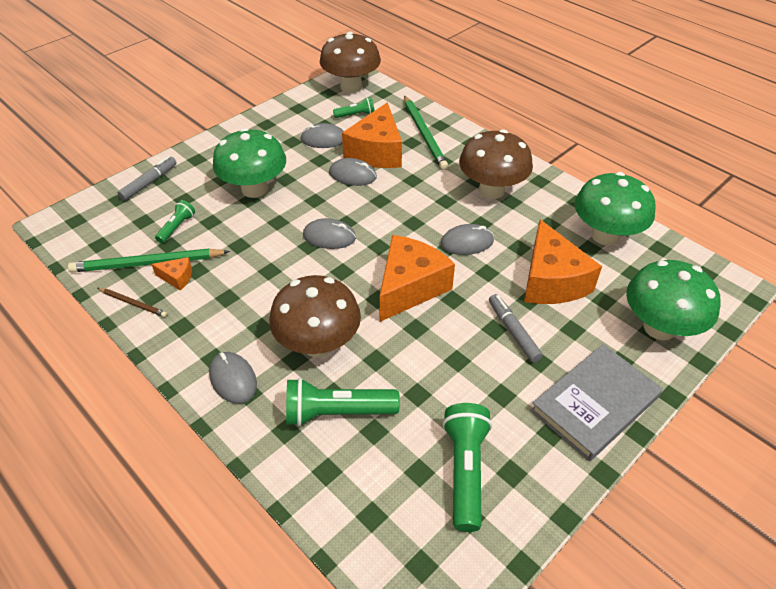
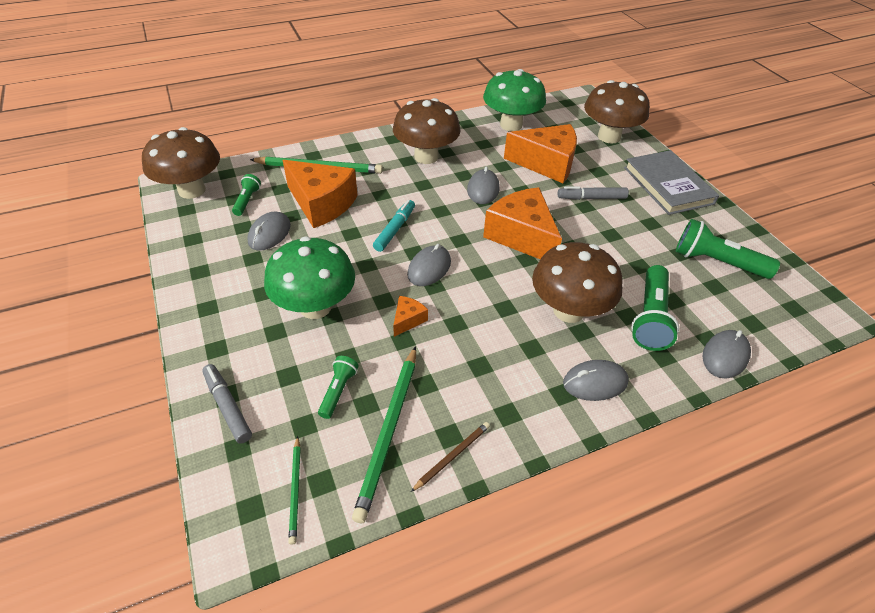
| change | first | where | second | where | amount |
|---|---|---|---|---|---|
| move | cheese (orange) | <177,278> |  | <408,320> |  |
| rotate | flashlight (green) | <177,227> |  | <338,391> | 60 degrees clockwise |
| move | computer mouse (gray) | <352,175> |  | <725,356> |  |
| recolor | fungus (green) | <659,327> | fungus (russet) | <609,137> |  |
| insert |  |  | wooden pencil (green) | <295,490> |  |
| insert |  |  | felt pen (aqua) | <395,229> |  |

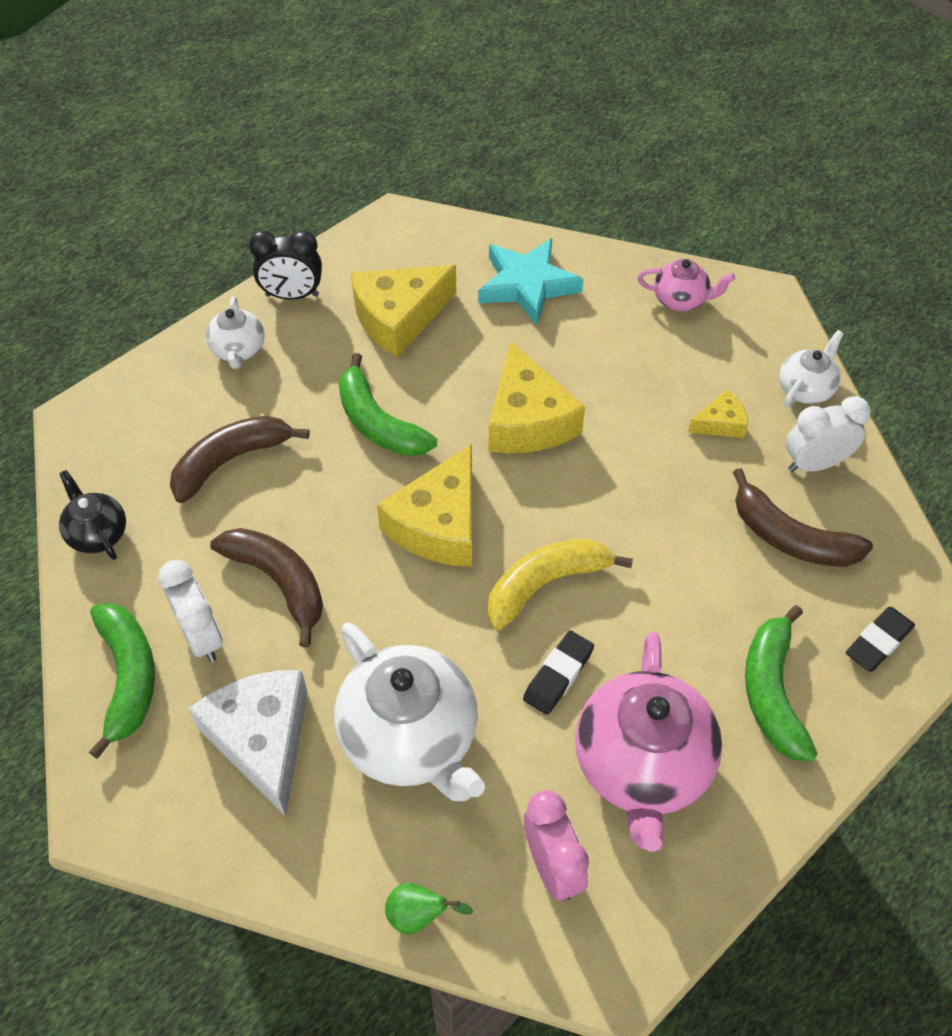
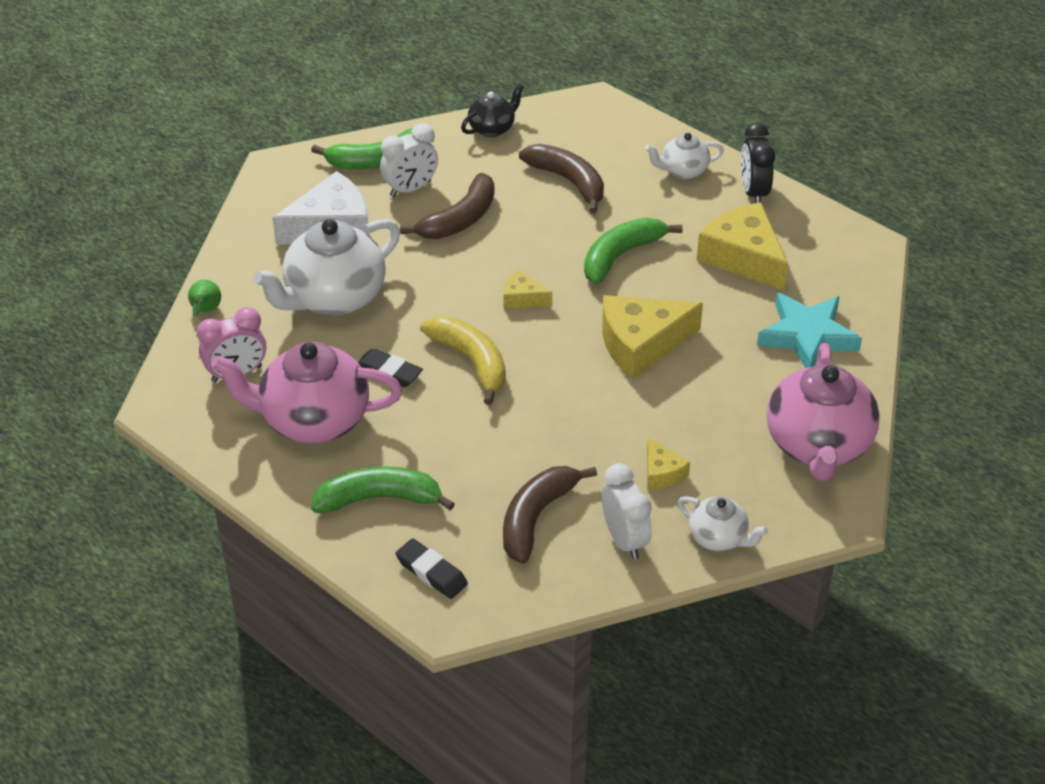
| change | first | where | second | where | amount |
|---|---|---|---|---|---|
| resize | cheese (golden) | <439,524> |  | <522,298> | x0.50 |
| resize | china teapot (rosy) | <681,300> |  | <818,446> | x1.96 |

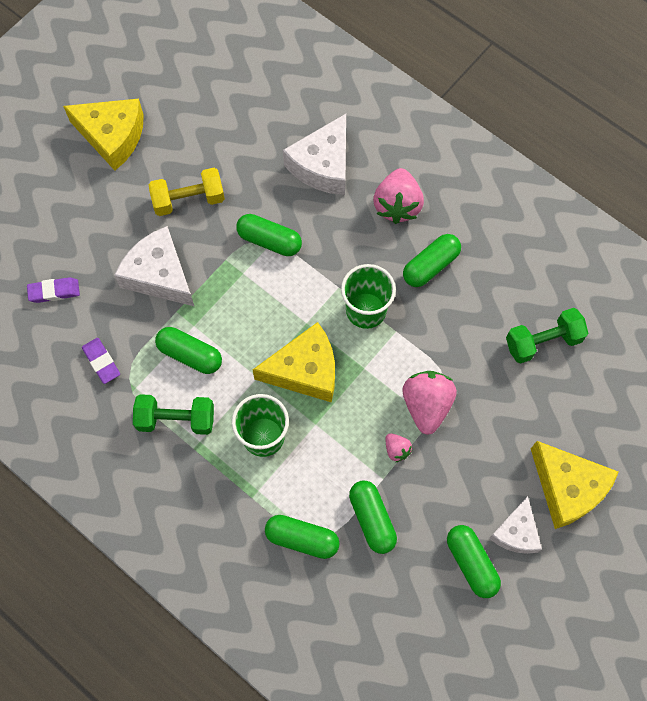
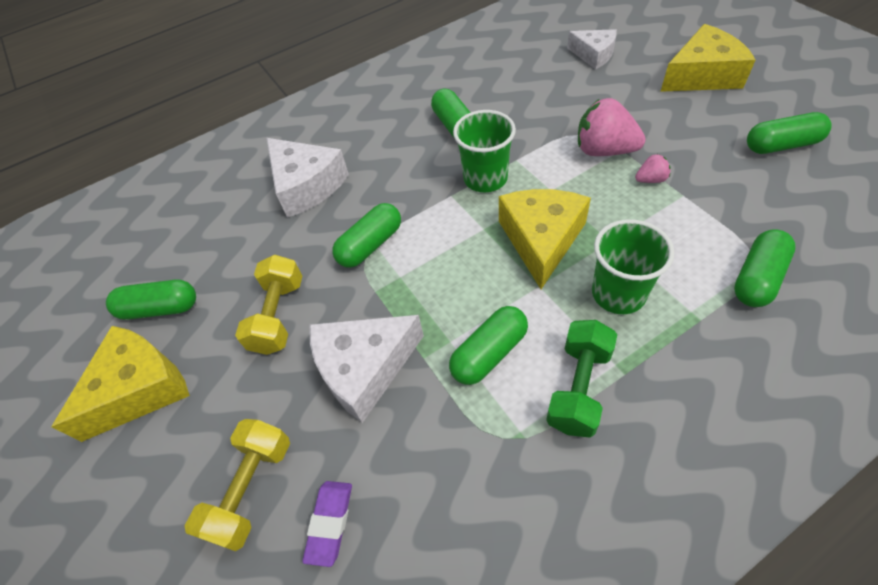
| change | first | where | second | where | amount |
|---|---|---|---|---|---|
| delete | eraser (violet) | <101,362> |  |  |  |
| move | capsule (green) | <372,519> |  | <160,308> |  |
| delete | strawberry (rosy) | <397,205> |  |  |  |
| move | cheese (white) | <516,532> |  | <593,55> |  |
| delete | dumbbell (green) | <543,341> |  |  |  |
| insert |  |  | dumbbell (golden) | <251,489> |  |

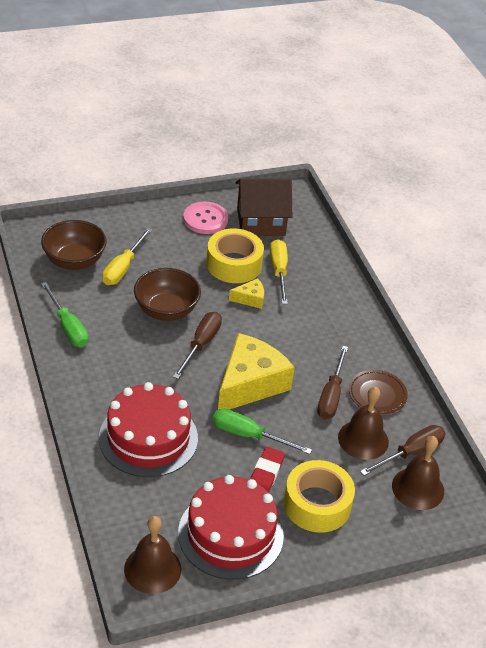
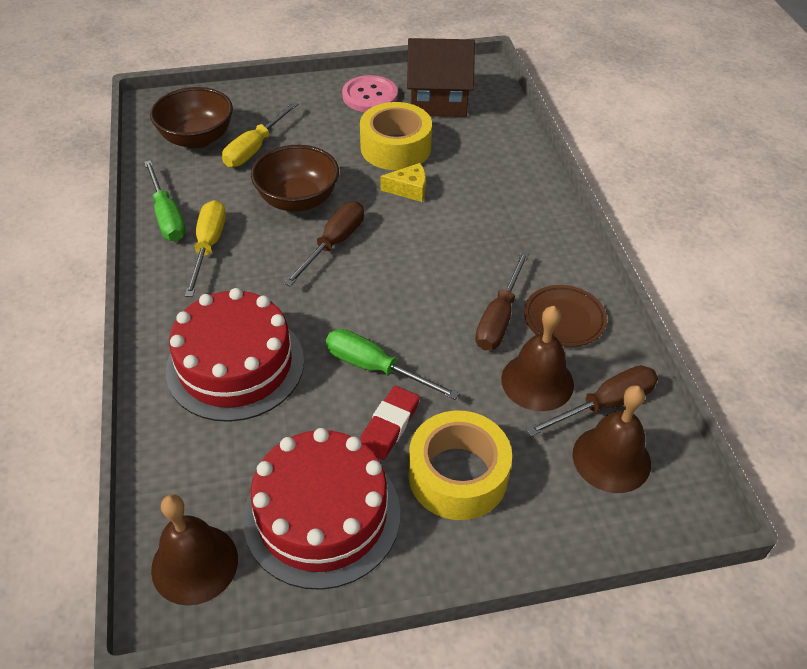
| change | first | where | second | where | amount |
|---|---|---|---|---|---|
| delete | cheese (golden) | <250,383> |  |  |  |
| move | screwdriver (golden) | <279,271> |  | <208,246> |  |

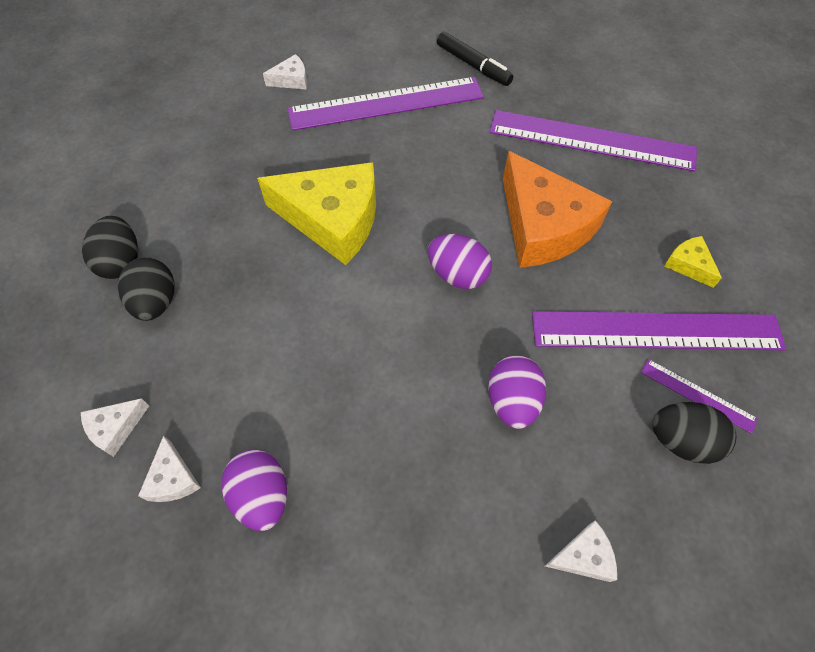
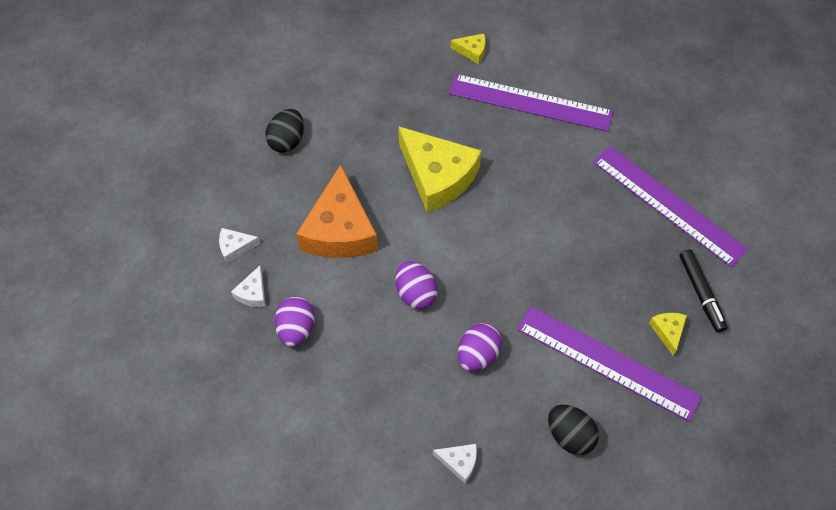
| change | first | where | second | where | amount |
|---|---|---|---|---|---|
| delete | toy egg (ebony) | <156,302> |  |  |  |
| recolor | cheese (white) | <291,80> | cheese (golden) | <472,51> |  |
| move | toy egg (violet) | <458,274> |  | <415,293> |  |
| move | felt pen (ebony) | <473,65> |  | <701,293> |  |
| move | cheese (orange) | <543,226> |  | <340,230> |  |
| delete | measuring stick (violet) | <697,395> |  |  |  |

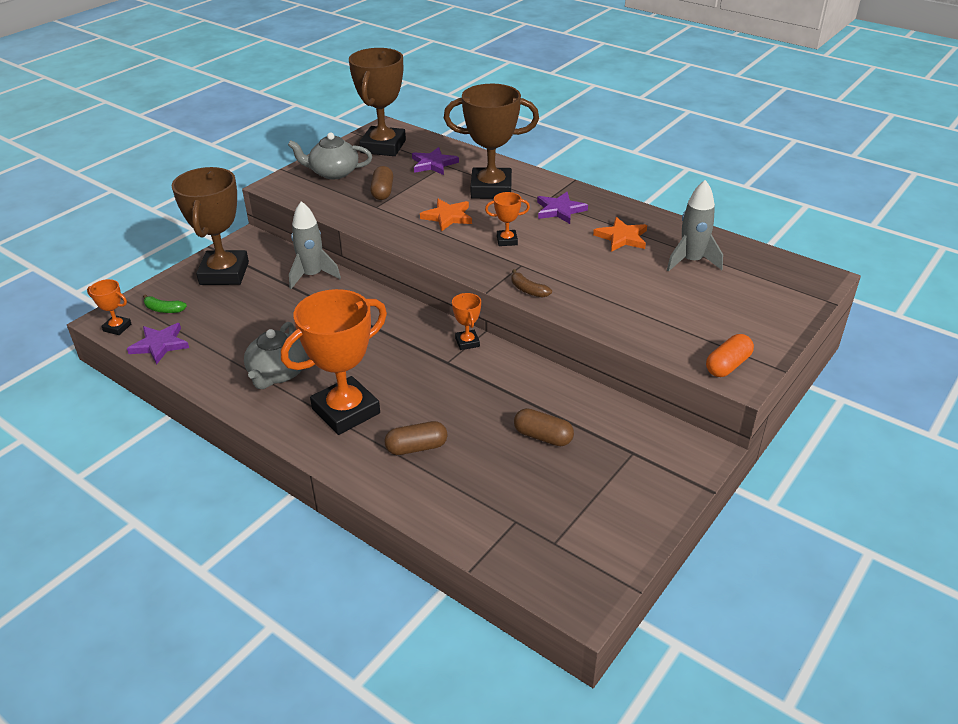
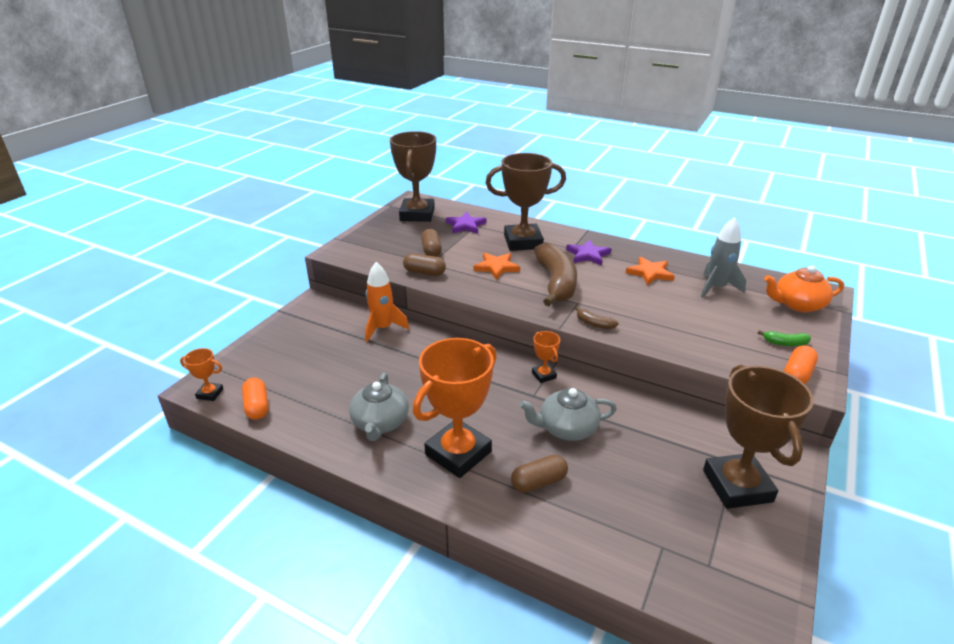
| change | first | where | second | where | amount |
|---|---|---|---|---|---|
| replace | star (violet) | <160,345> | capsule (orange) | <257,406> |  |
| move | banana (green) | <163,309> |  | <785,343> |  |
| move | prize cup (russet) | <224,273> |  | <737,486> |  |
| move | china teapot (gray) | <333,172> |  | <566,428> |  |
| recolor | rocket (gray) | <312,276> | rocket (orange) | <383,328> |  |
| replace | prize cup (orange) | <507,240> | banana (russet) | <556,283> |  |
| move | capsule (russet) | <543,437> |  | <424,272> |  |
| insert |  |  | china teapot (orange) | <797,304> |  |

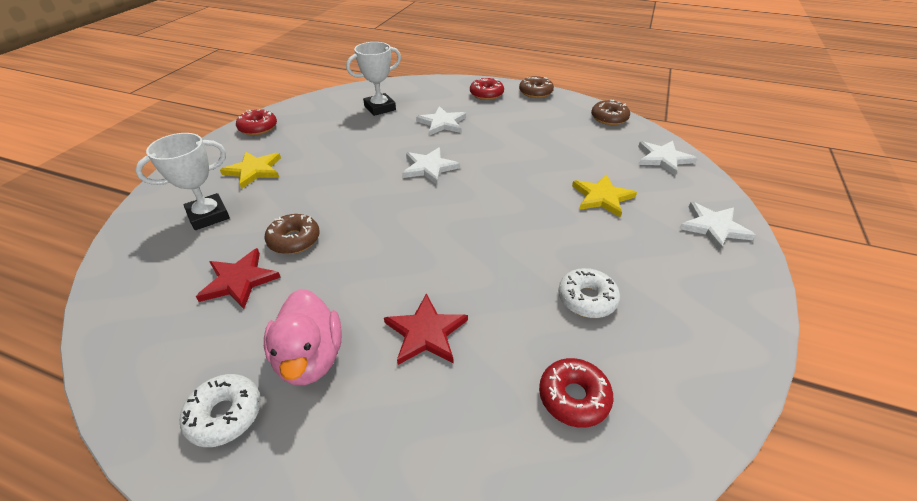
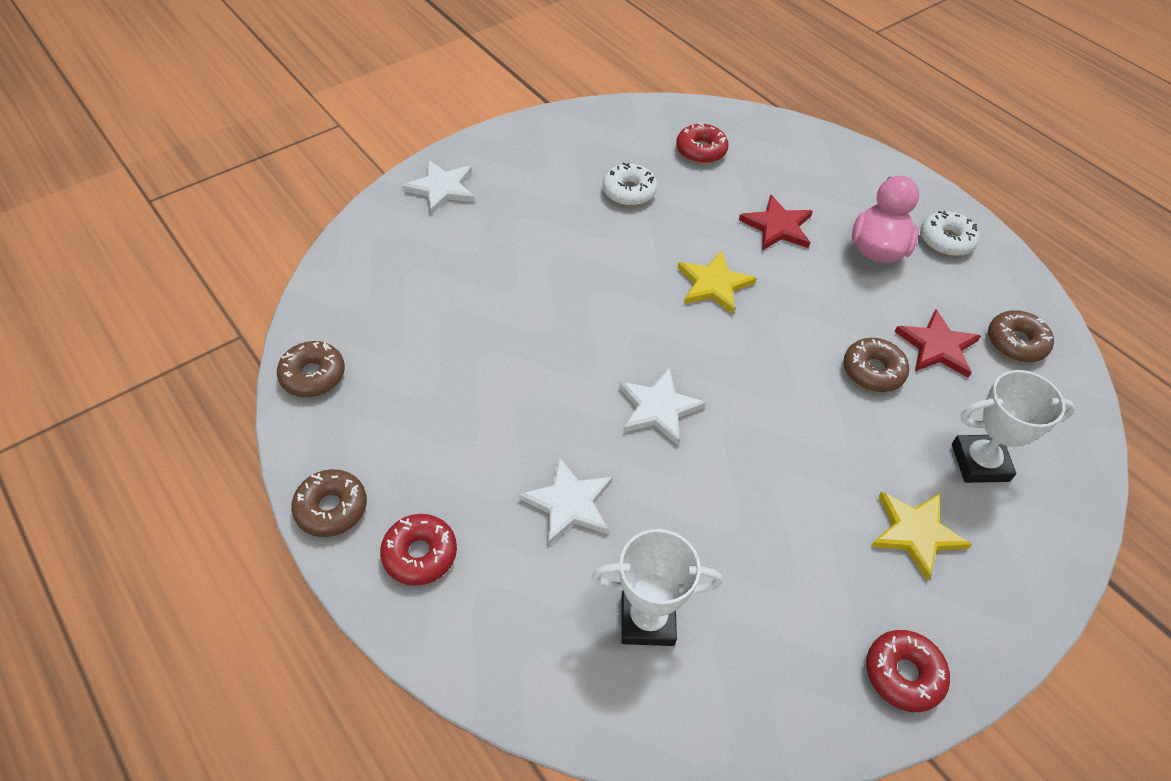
| change | first | where | second | where | amount |
|---|---|---|---|---|---|
| move | star (golden) | <602,197> |  | <713,284> |  |
| delete | star (white) | <663,158> |  |  |  |
| insert |  |  | donut (russet) | <1016,343> |  |

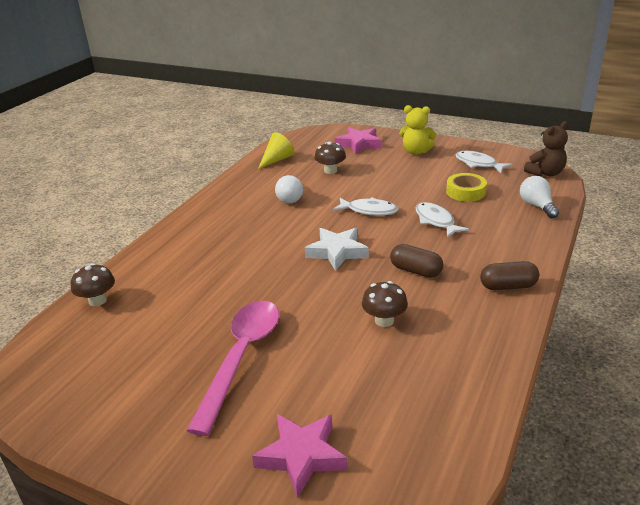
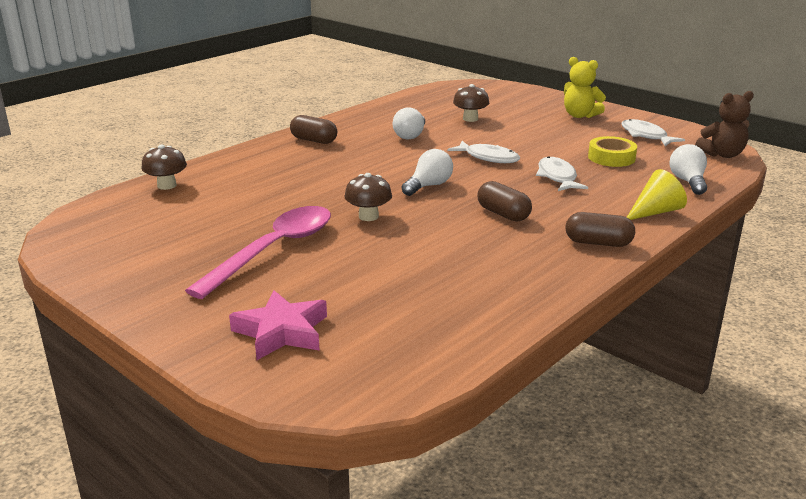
| change | first | where | second | where | amount |
|---|---|---|---|---|---|
| move | cone shape (golden) | <277,160> |  | <655,212> |  |
| replace | star (white) | <337,252> | light bulb (white) | <429,186> |  |
| delete | star (rosy) | <359,144> |  |  |  |
| move | fungus (russet) | <384,320> |  | <368,216> |  |
| insert |  |  | capsule (russet) | <314,140> |  |

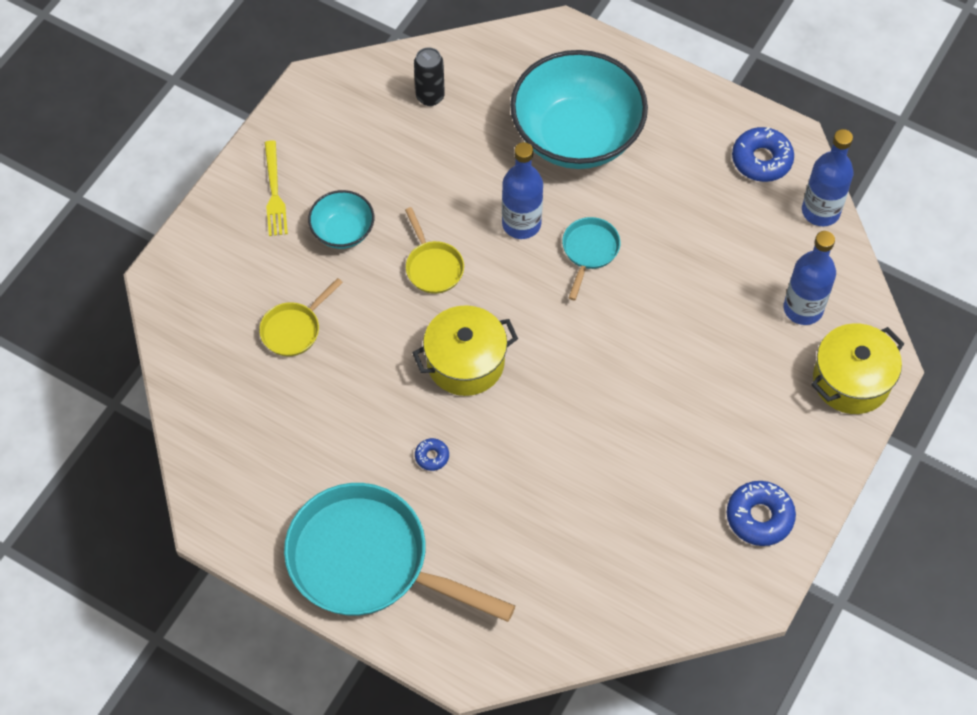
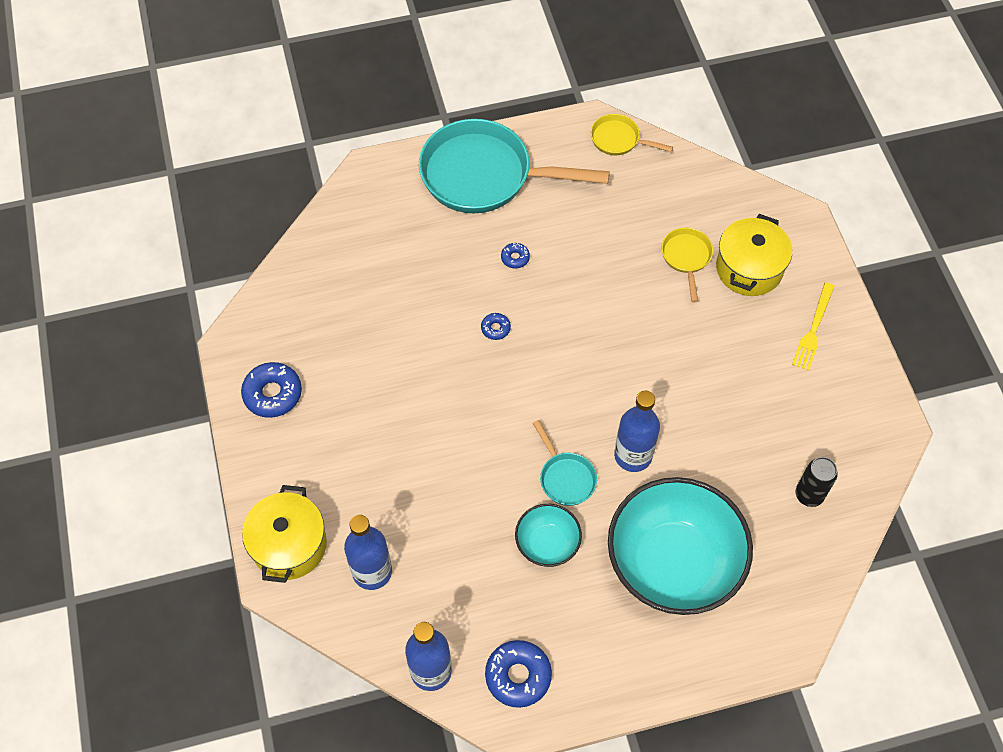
| change | first | where | second | where | amount |
|---|---|---|---|---|---|
| rotate | dinner fork (golden) | <274,192> |  | <813,329> | 105 degrees counterclockwise |
| rotate | pan (aqua) | <368,561> |  | <485,175> | 150 degrees counterclockwise |
| move | bowl (aqua) | <343,231> |  | <547,543> |  |
| move | pan (golden) | <433,266> |  | <619,140> |  |
| move | stockpot (golden) | <465,362> |  | <749,269> |  |
| insert |  |  | donut (royal blue) | <495,328> |  |

